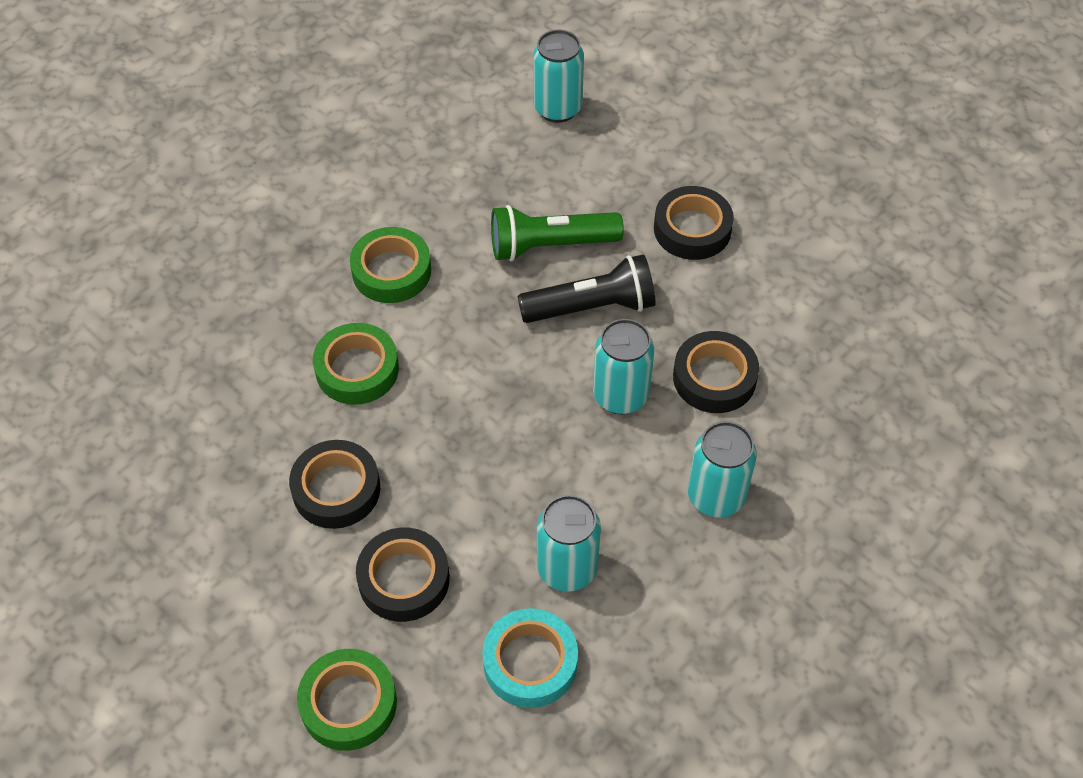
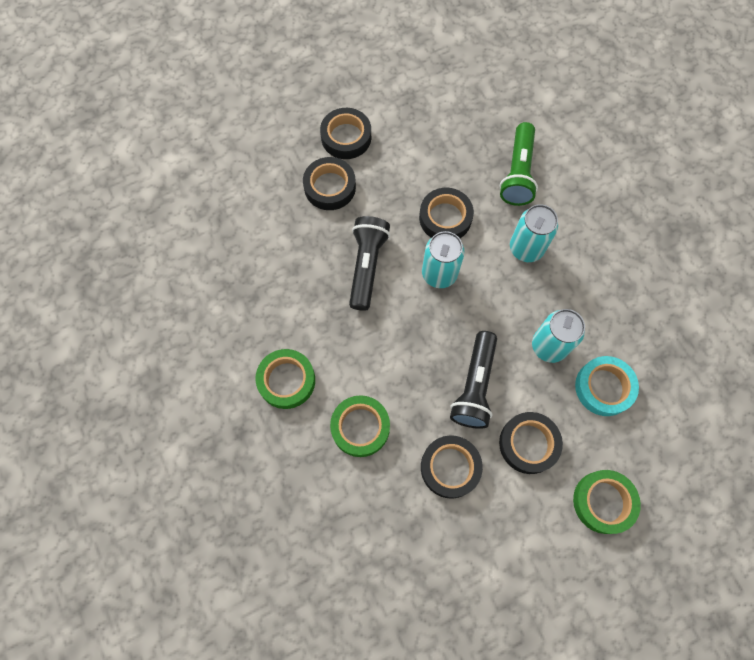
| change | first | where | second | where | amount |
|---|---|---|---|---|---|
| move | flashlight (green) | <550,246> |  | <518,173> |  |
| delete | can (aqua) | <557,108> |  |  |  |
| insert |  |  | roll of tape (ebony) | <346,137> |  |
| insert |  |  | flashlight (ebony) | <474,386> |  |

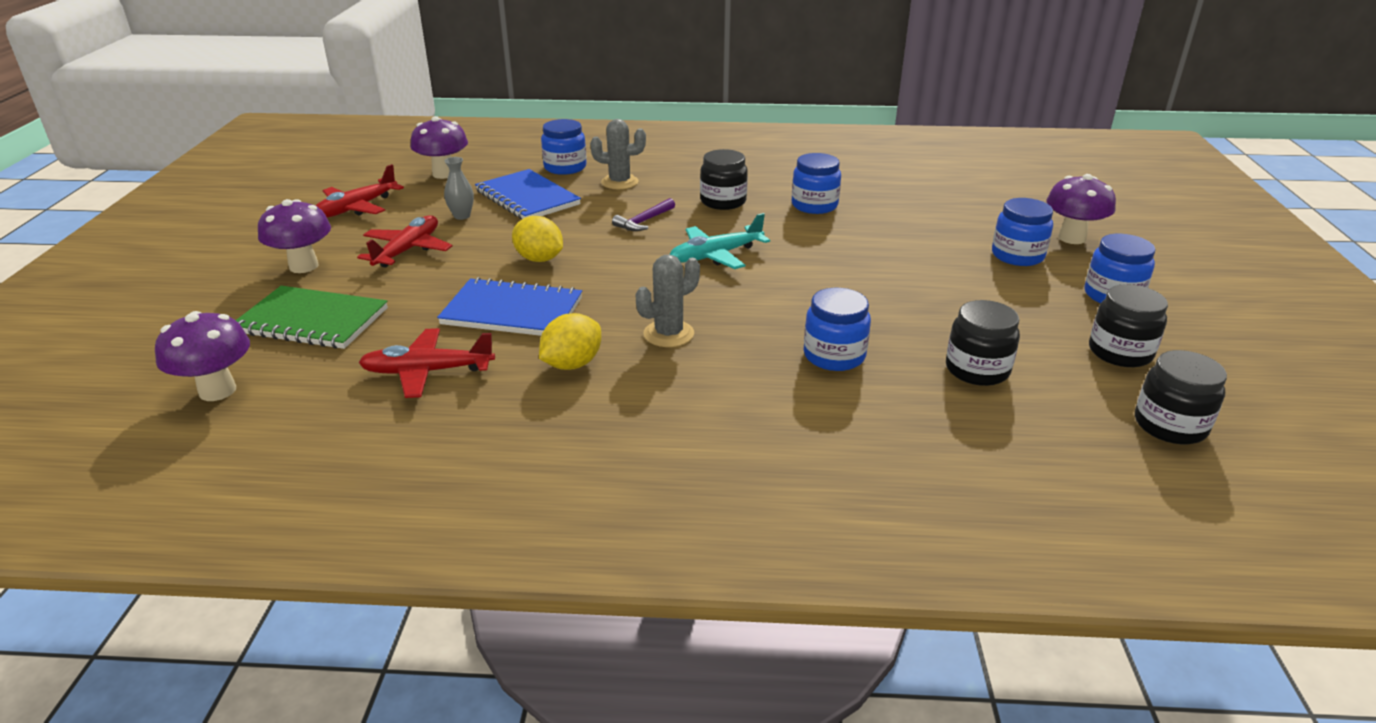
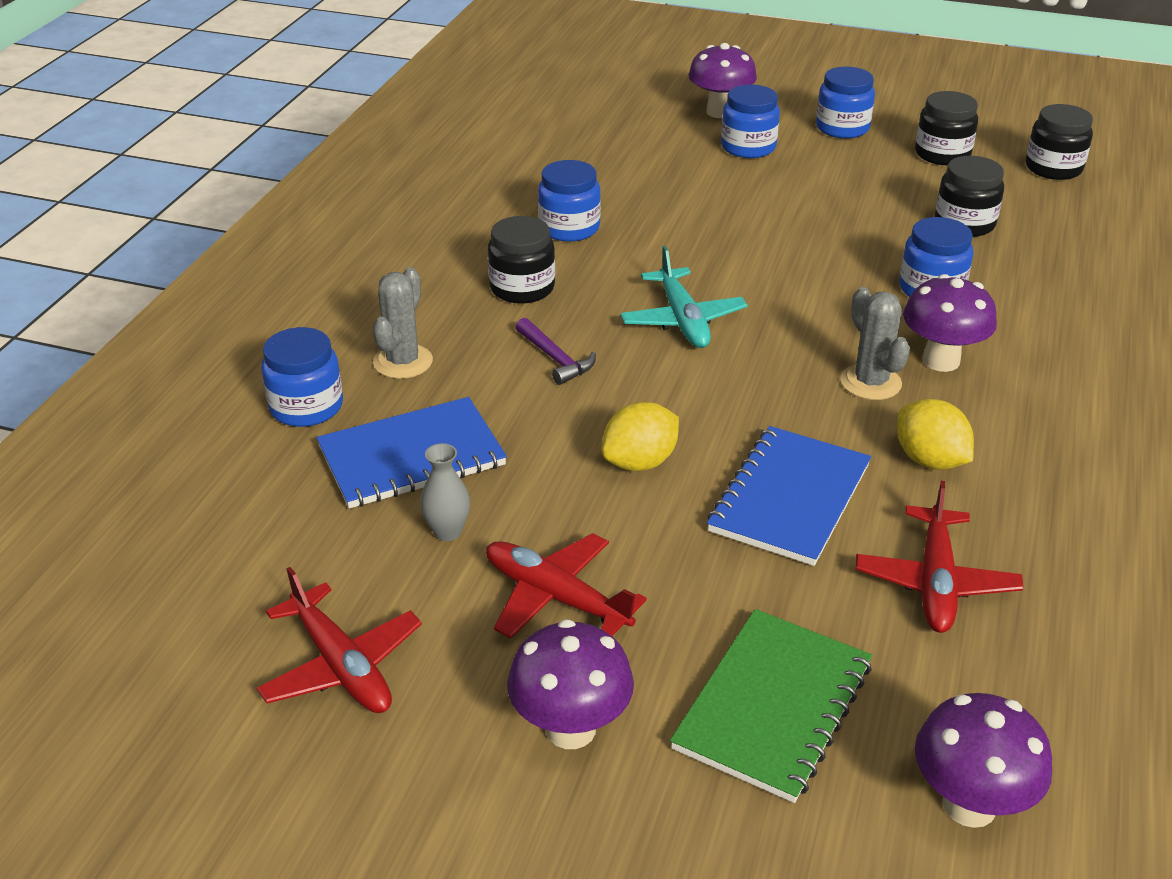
| change | first | where | second | where | amount |
|---|---|---|---|---|---|
| move | fungus (violet) | <444,174> |  | <941,361> |  |

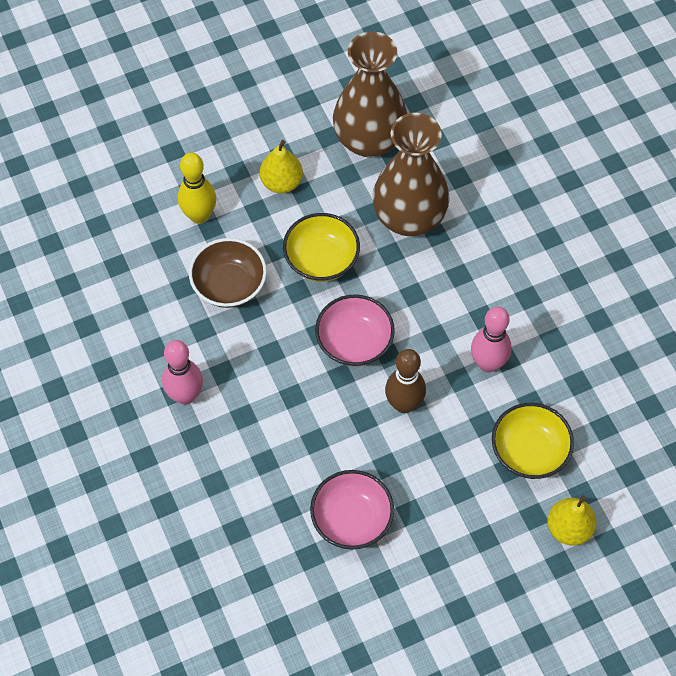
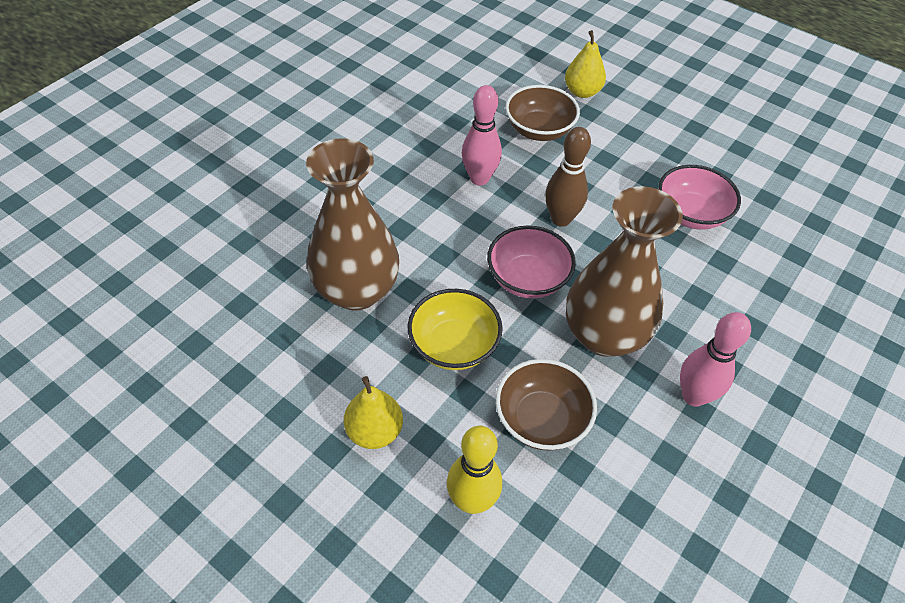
| change | first | where | second | where | amount |
|---|---|---|---|---|---|
| move | vase (russet) | <369,140> |  | <604,335> |  |
| recolor | bowl (golden) | <529,451> | bowl (russet) | <539,130> |  |

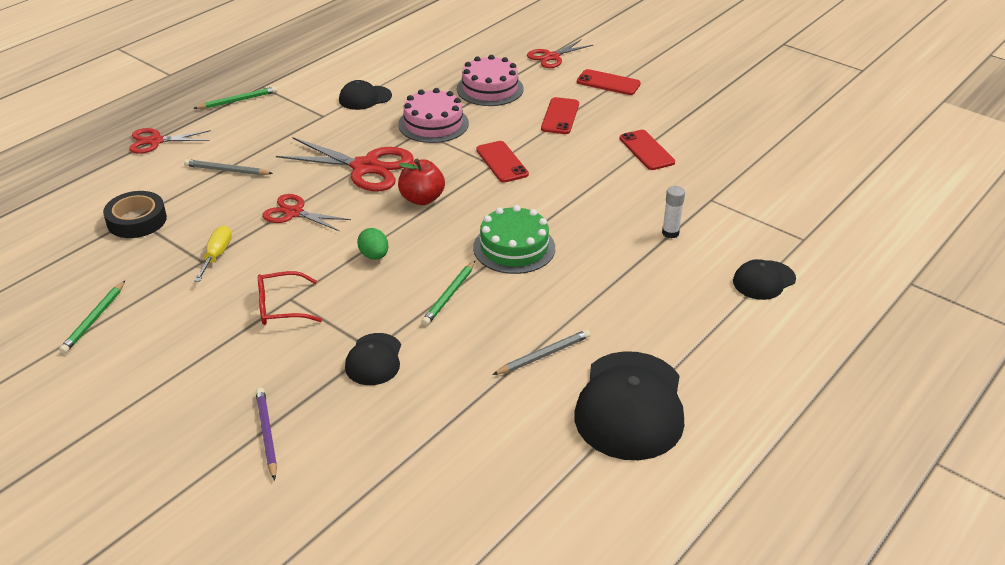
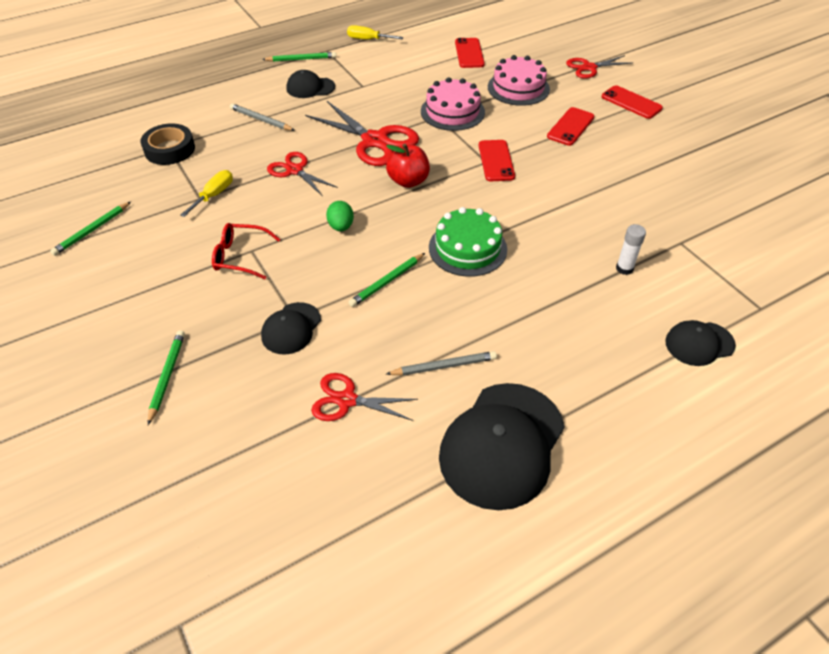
| change | first | where | second | where | amount |
|---|---|---|---|---|---|
| move | shears (red) | <155,141> |  | <347,400> |  |
| recolor | wooden pencil (violet) | <266,434> | wooden pencil (green) | <167,376> |  |
| move | baseball cap (ebony) | <365,98> |  | <310,88> |  |
| move | phone (red) | <646,150> |  | <469,53> |  |
| insert |  |  | screwdriver (golden) | <368,39> |  |

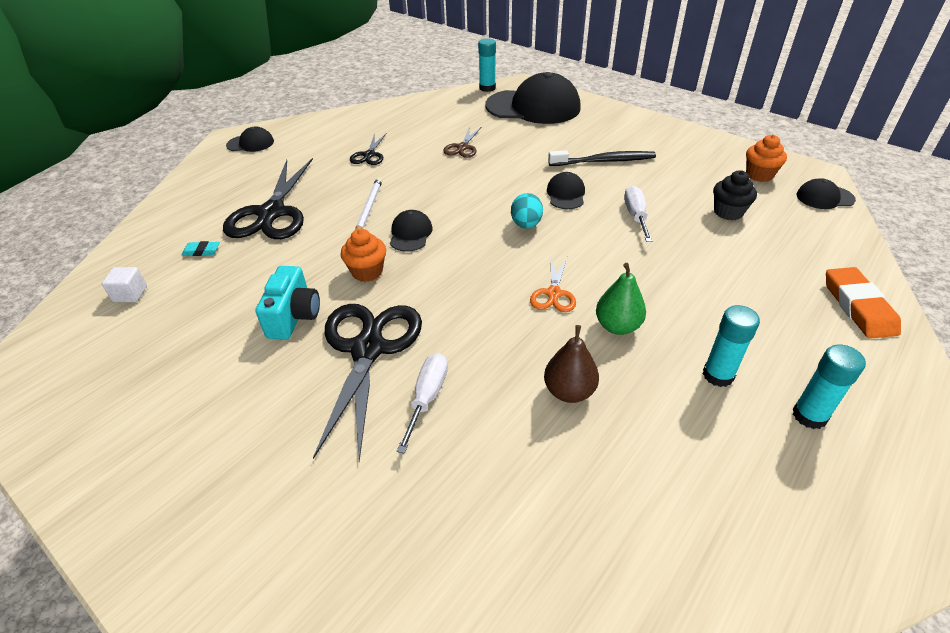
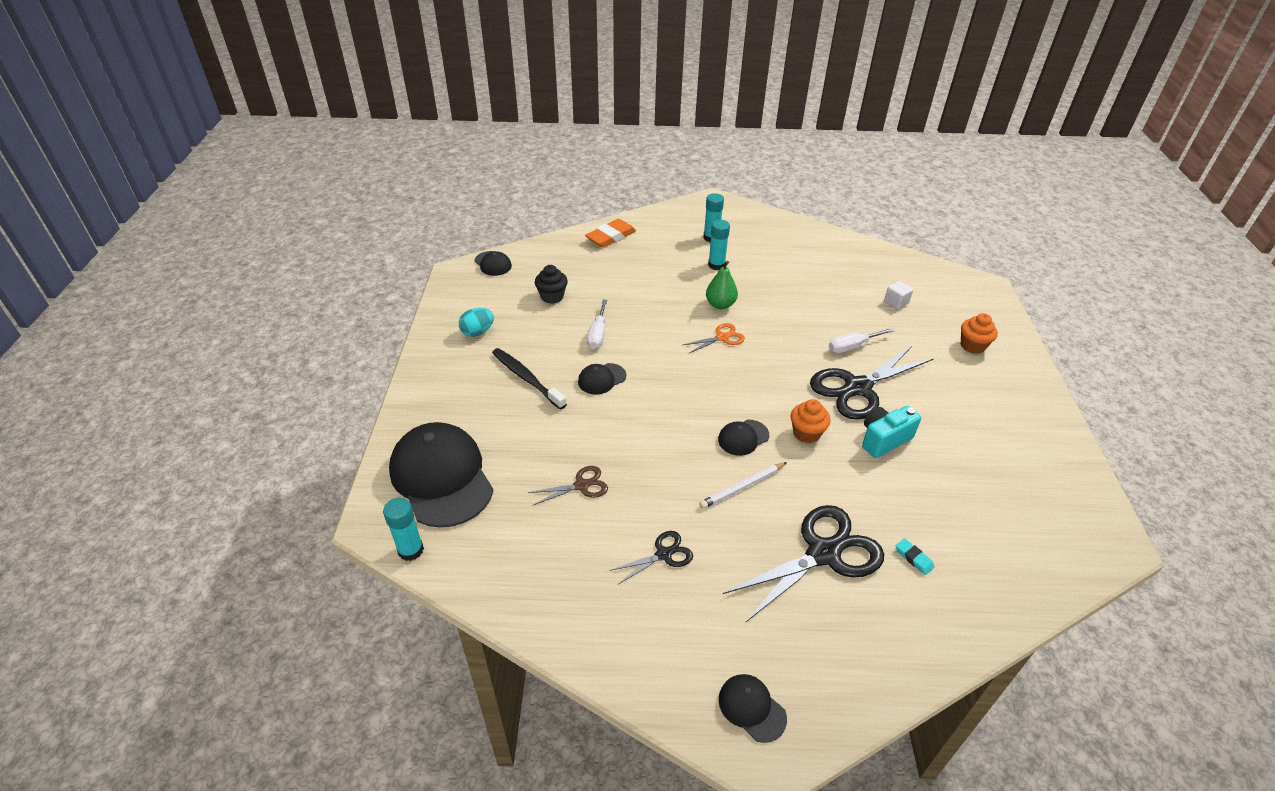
| change | first | where | second | where | amount |
|---|---|---|---|---|---|
| move | solid cube (white) | <130,294> |  | <896,302> |  |
| move | toy egg (aqua) | <526,225> |  | <477,332> |  |
| delete | pear (russet) | <569,391> |  |  |  |
| rotate | screwdriver (white) | <635,216> |  | <598,334> | 45 degrees counterclockwise |
| move | cupcake (orange) | <759,175> |  | <972,346> |  |

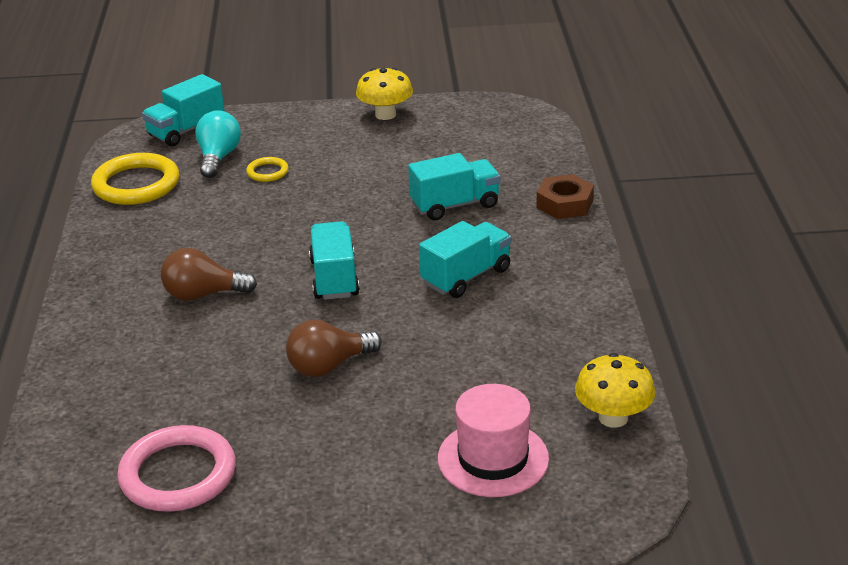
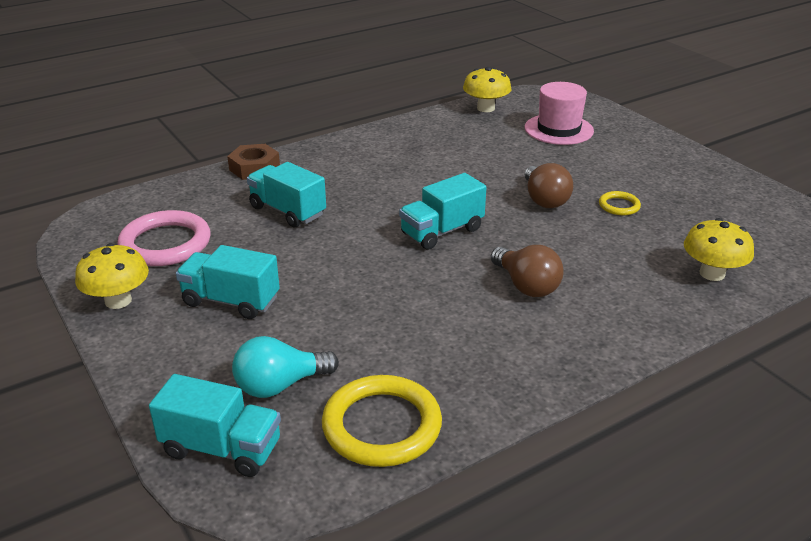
| change | first | where | second | where | amount |
|---|---|---|---|---|---|
| move | ring (rosy) | <178,474> |  | <165,243> |  |
| move | ring (golden) | <267,172> |  | <619,206> |  |
| rotate | light bulb (russet) | <329,366> |  | <544,200> | 45 degrees clockwise |
| move | toy truck (aqua) | <466,277> |  | <231,301> |  |
| insert |  |  | fungus (golden) | <712,273> |  |

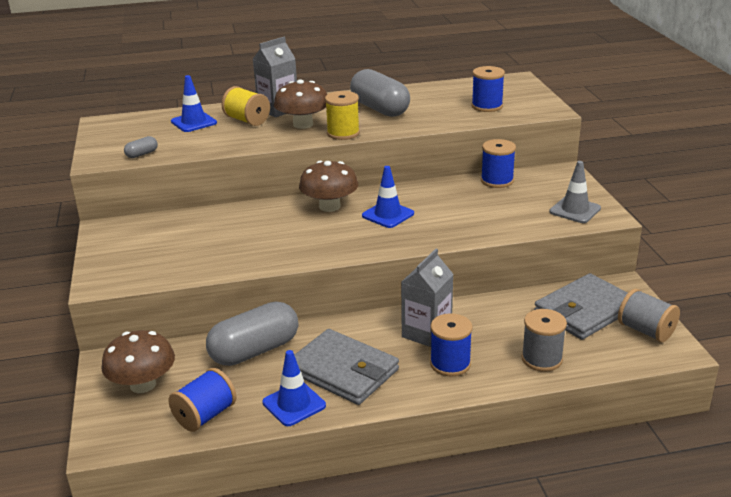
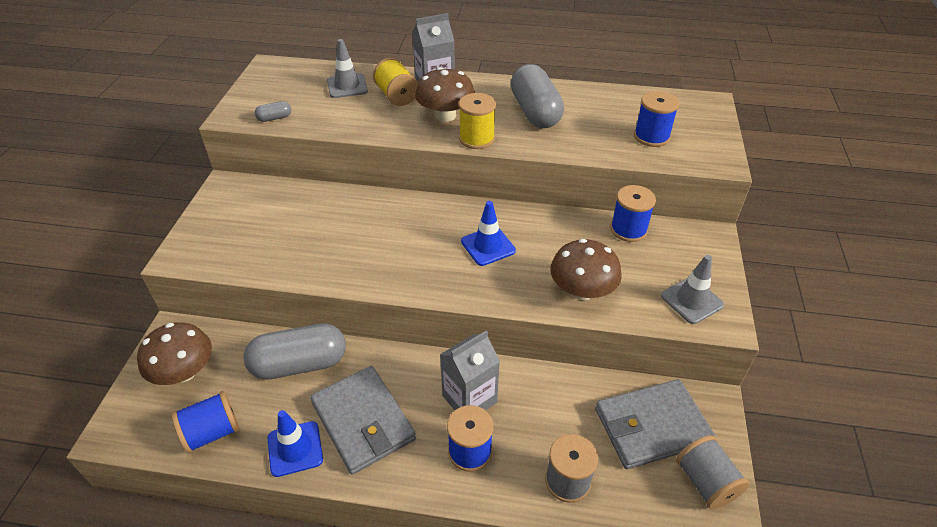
| change | first | where | second | where | amount |
|---|---|---|---|---|---|
| recolor | road cone (royal blue) | <194,122> | road cone (gray) | <347,86> |  |
| move | fungus (russet) | <329,206> |  | <582,290> |  |

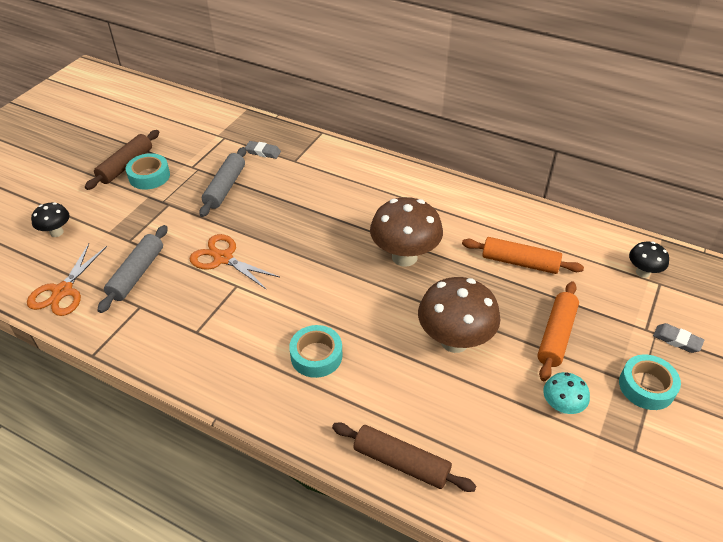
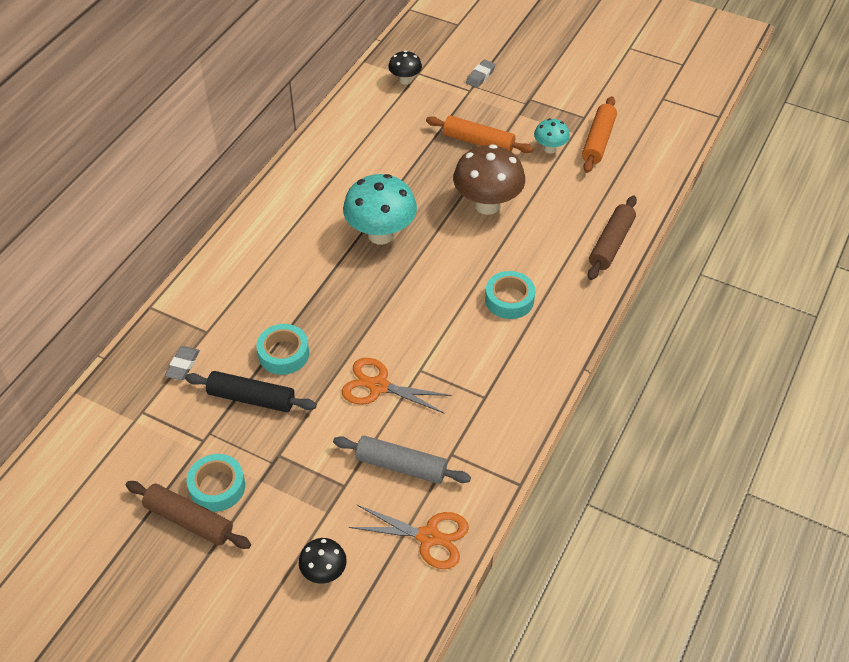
| change | first | where | second | where | amount |
|---|---|---|---|---|---|
| rotate | shears (orange) | <223,258> |  | <378,386> | 75 degrees clockwise |
| recolor | dough roller (gray) | <225,187> | dough roller (ebony) | <251,398> |  |
| recolor | fungus (russet) | <404,257> | fungus (aqua) | <381,234> |  |
| move | dough roller (orange) | <520,262> |  | <598,141> |  |
| move | roll of tape (aqua) | <646,386> |  | <283,354> |  |

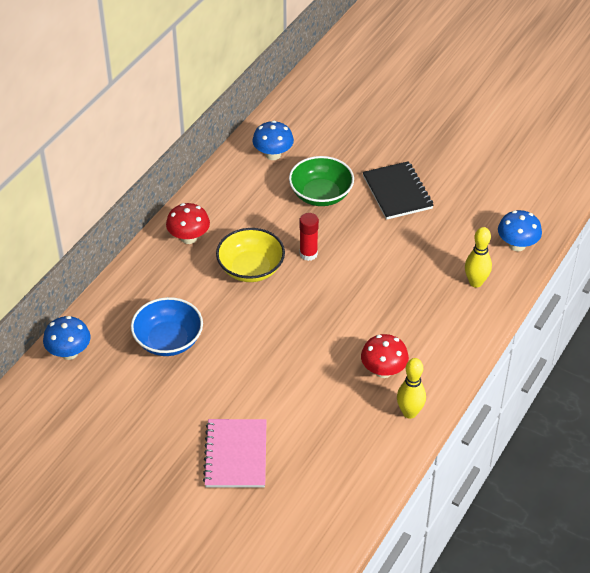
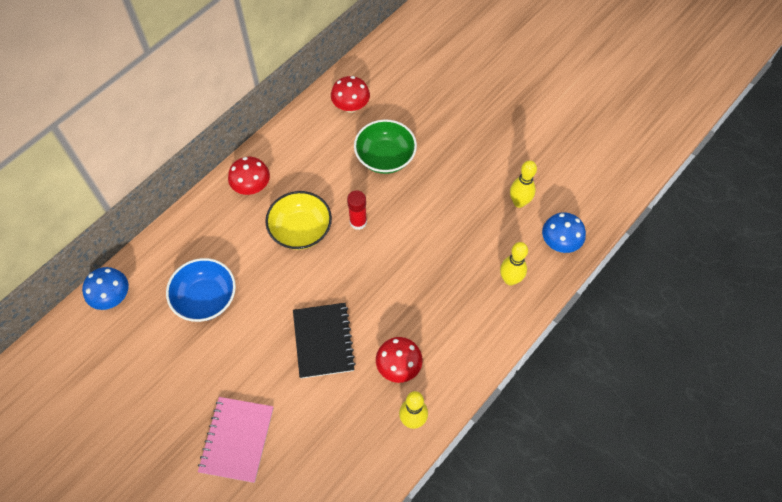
| change | first | where | second | where | amount |
|---|---|---|---|---|---|
| recolor | fungus (royal blue) | <273,155> | fungus (red) | <351,106> |  |
| move | notebook (ebony) | <397,192> |  | <323,341> |  |
| insert |  |  | bowling pin (golden) | <519,202> |  |

